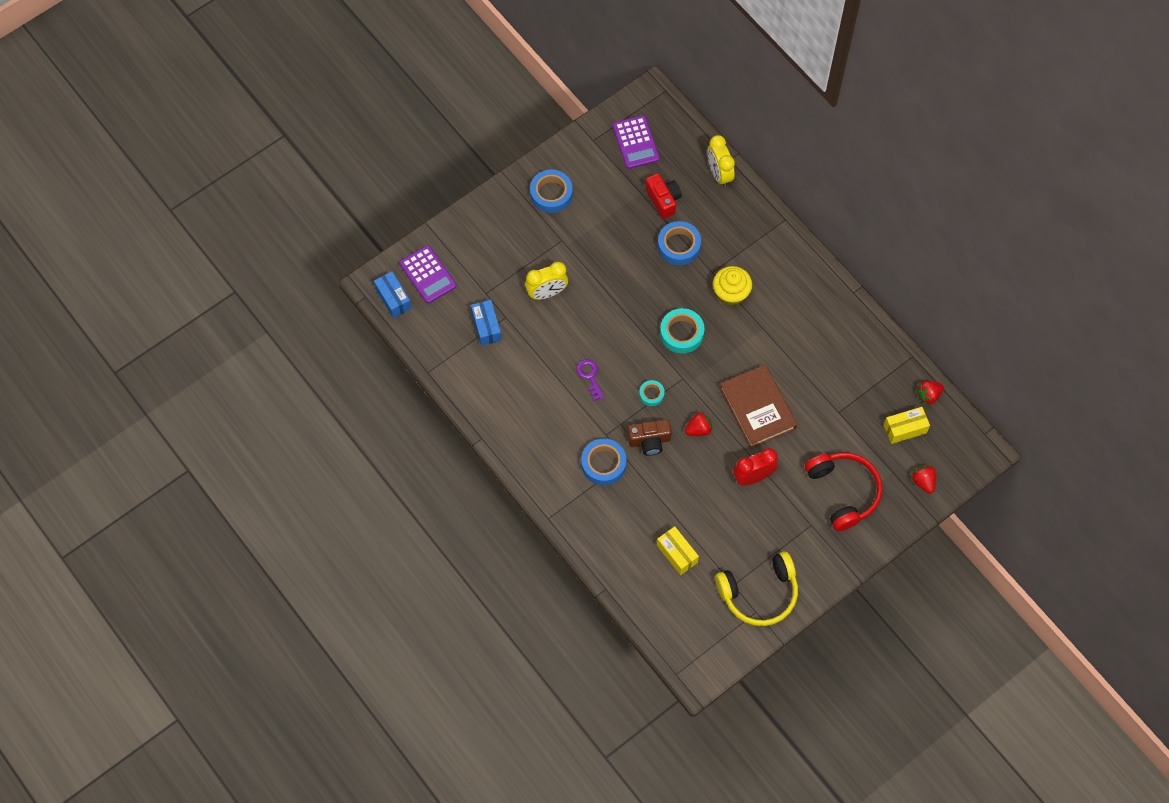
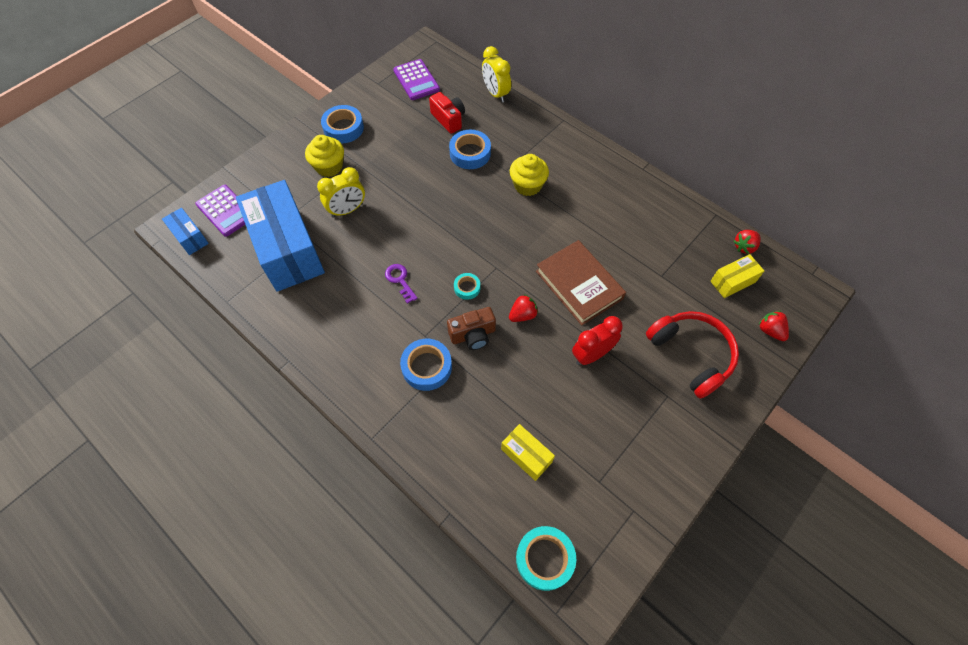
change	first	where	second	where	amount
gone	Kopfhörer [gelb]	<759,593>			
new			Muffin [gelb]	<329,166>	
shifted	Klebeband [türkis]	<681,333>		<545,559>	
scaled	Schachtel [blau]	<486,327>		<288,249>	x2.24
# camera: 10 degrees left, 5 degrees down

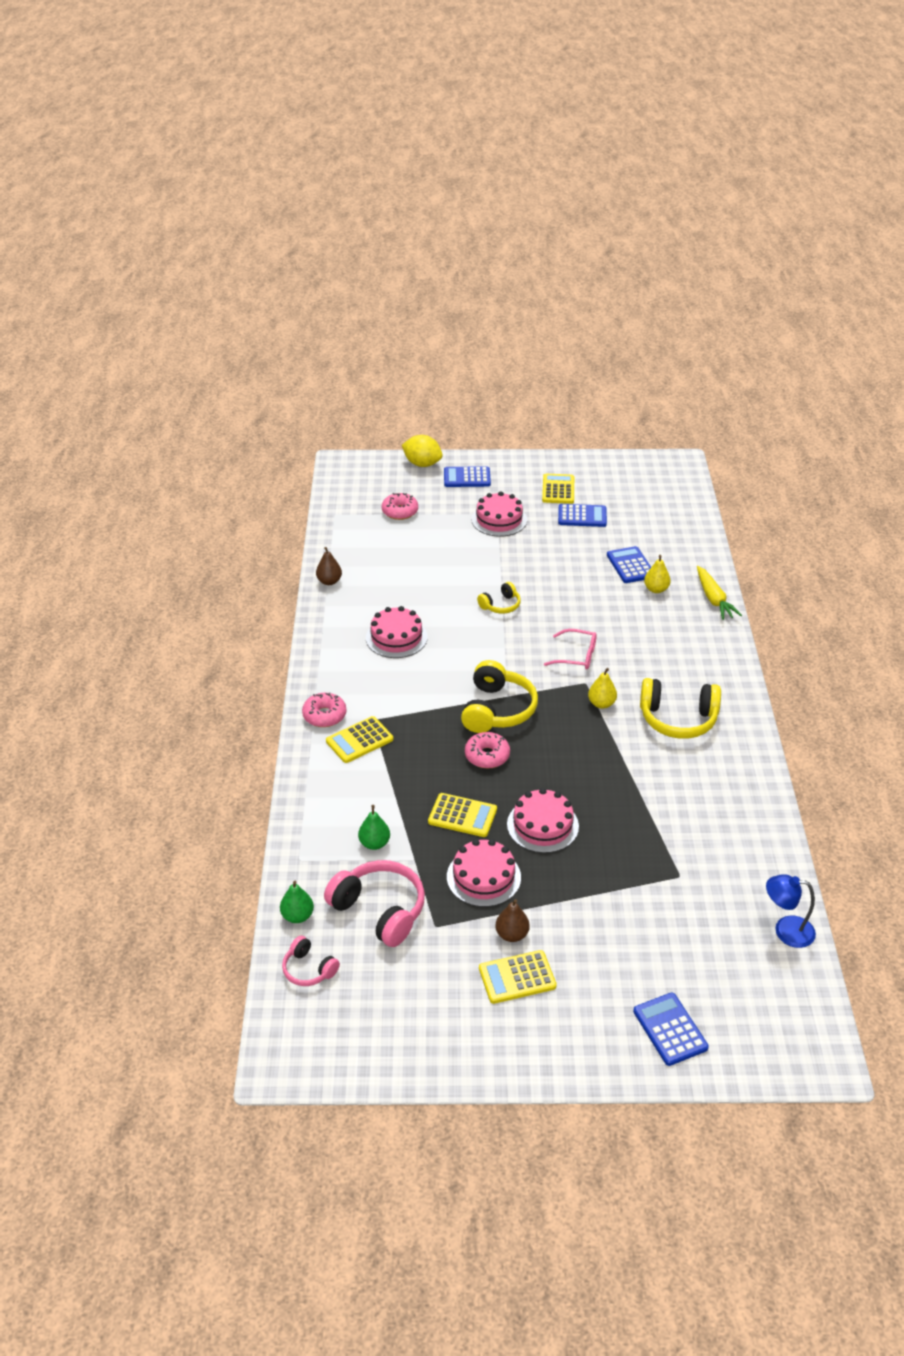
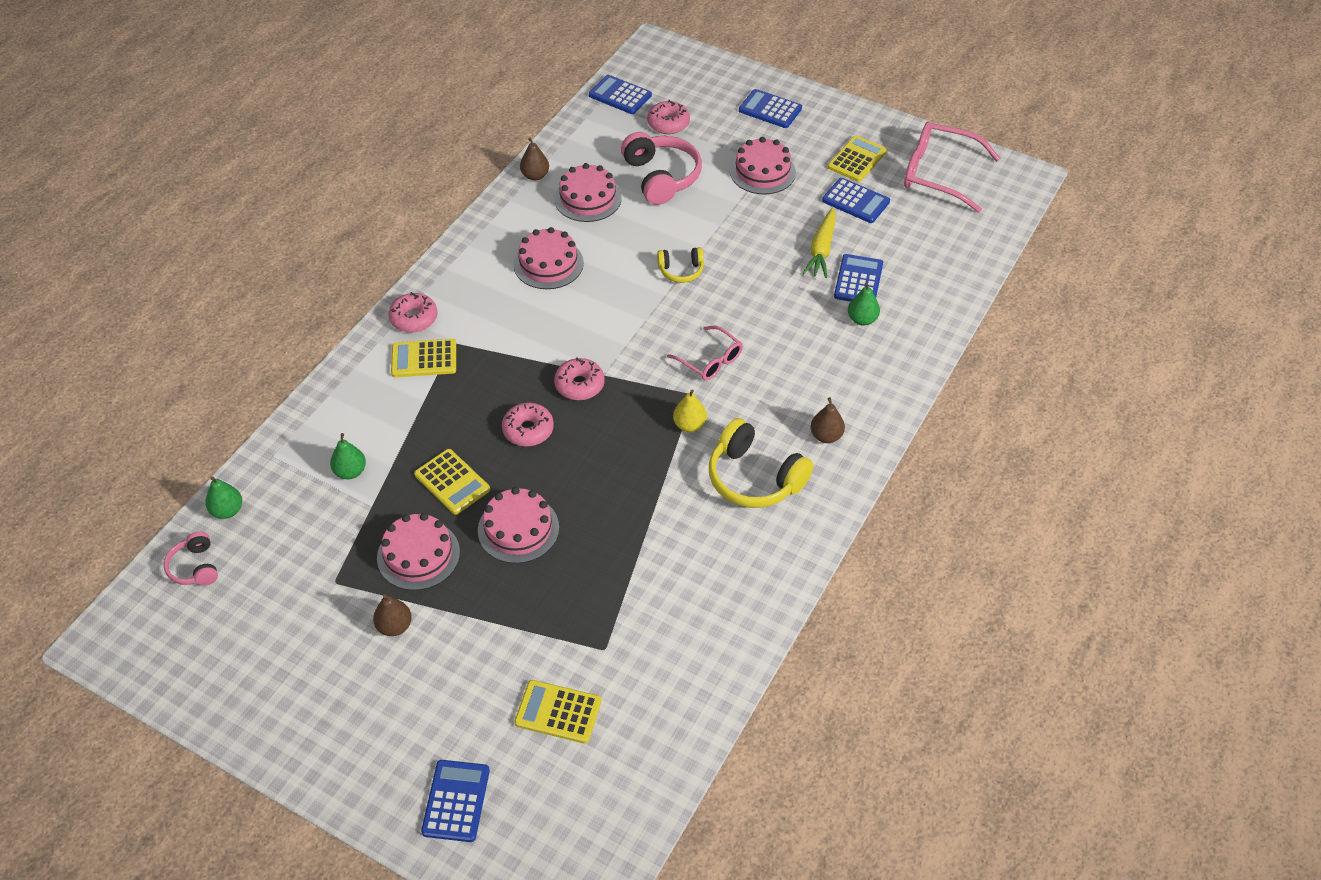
change	first	where	second	where	amount
gone	Zitrone [gelb]	<422,464>			
gone	Lampe [blau]	<785,930>			
new			Kuchen [rosa]	<588,198>	
new			Taschenrechner [blau]	<620,95>	
new			Birne [braun]	<826,436>	
new			Brille [rosa]	<938,174>	
shifted	Kopfhörer [rosa]	<379,910>		<661,177>	
shifted	Taschenrechner [gelb]	<517,977>		<558,712>	
shifted	Karotte [gelb]	<713,599>		<821,250>	
swapped	Kopfhörer [gelb]	<497,710>	Donut [rosa]	<579,385>	
repainted	Birne [gelb]	<656,589>	Birne [grün]	<862,319>	
# camera: 30 degrees right, 10 degrees up

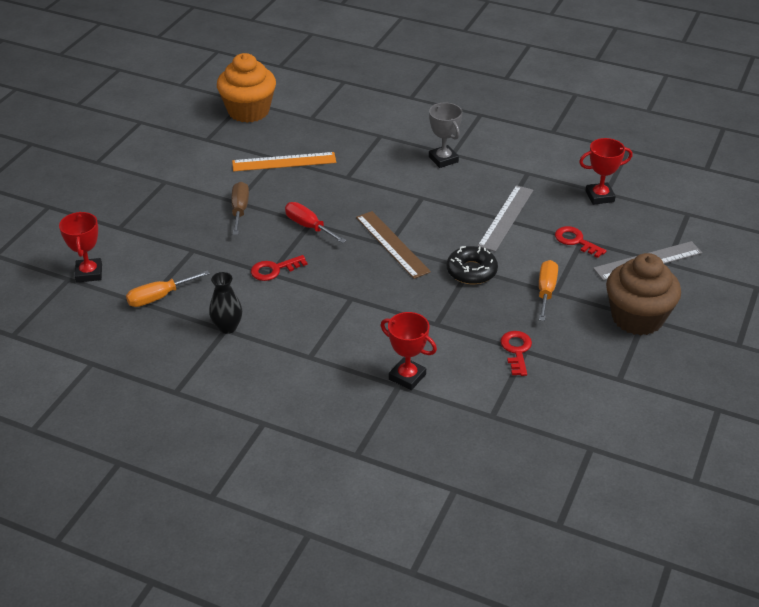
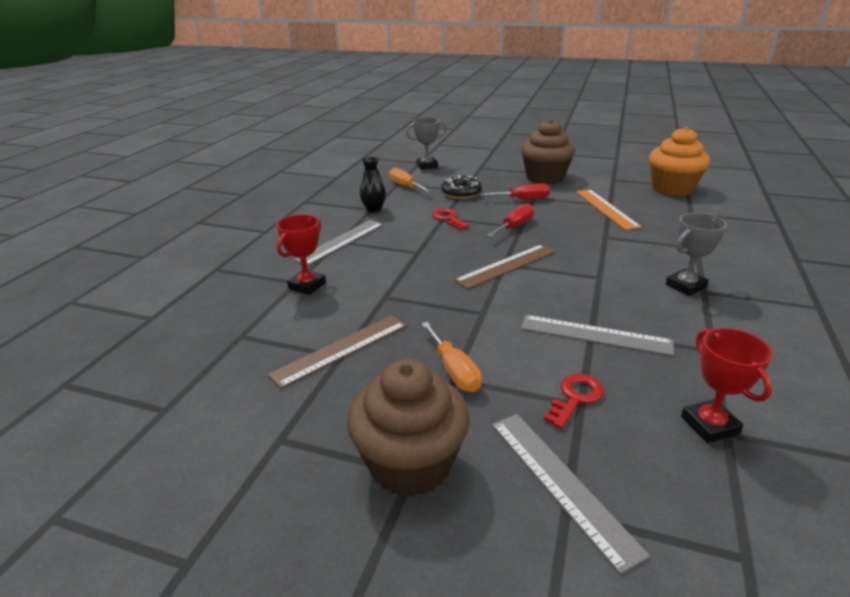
change	first	where	second	where	amount
new			Lineal [grau]	<341,242>	
new			Muffin [braun]	<545,178>	
shifted	Donut [schwarz]	<471,271>		<461,193>	
swapped	Schlüssel [rot]	<516,350>	Lineal [braun]	<341,349>	
repainted	Pokal [rot]	<89,273>	Pokal [grau]	<427,166>	
repainted	Schraubenzieher [braun]	<240,210>	Schraubenzieher [rot]	<523,199>	
rotated	Schraubenzieher [orange]	<546,291>		<454,370>	60 degrees clockwise
# camera: 85 degrees right, 10 degrees down

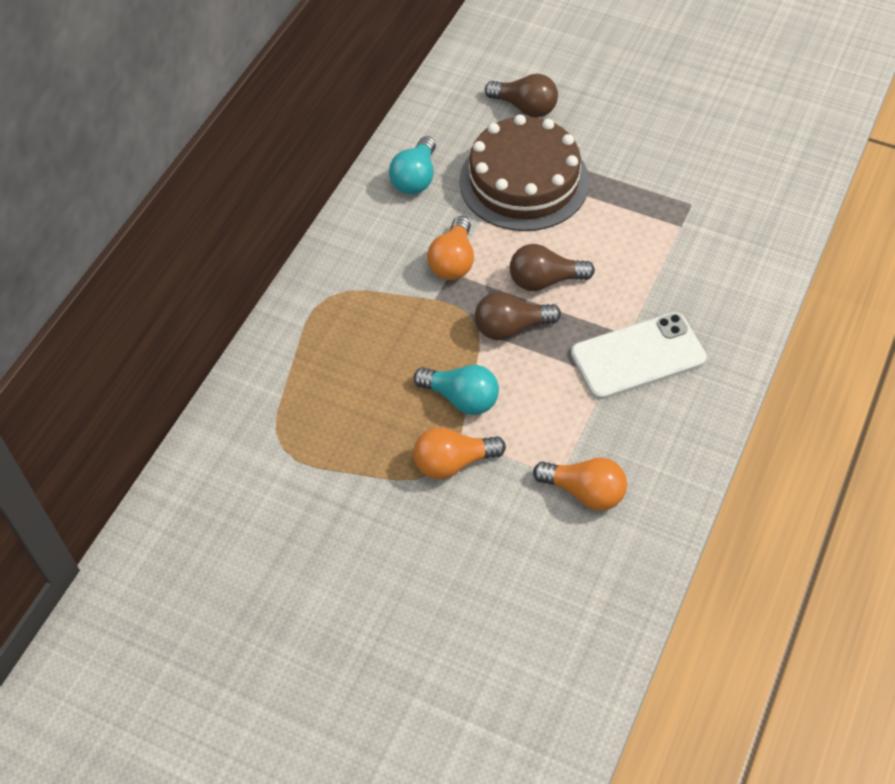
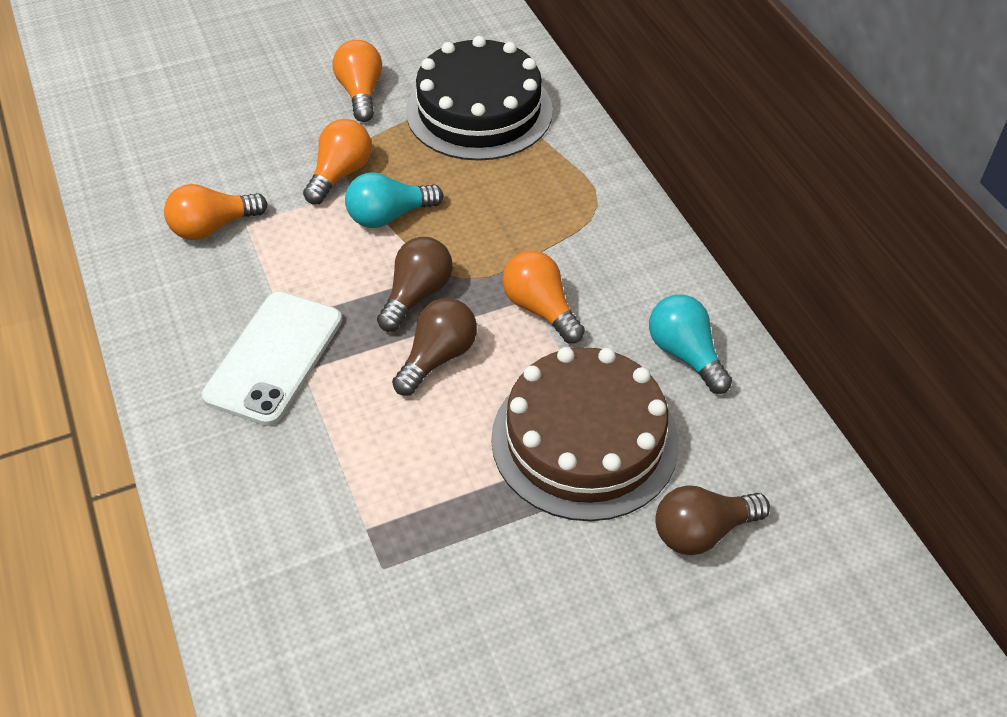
change	first	where	second	where	amount
new			Glühbirne [orange]	<360,93>	
new			Kuchen [schwarz]	<479,111>	
# camera: 130 degrees right, 5 degrees down

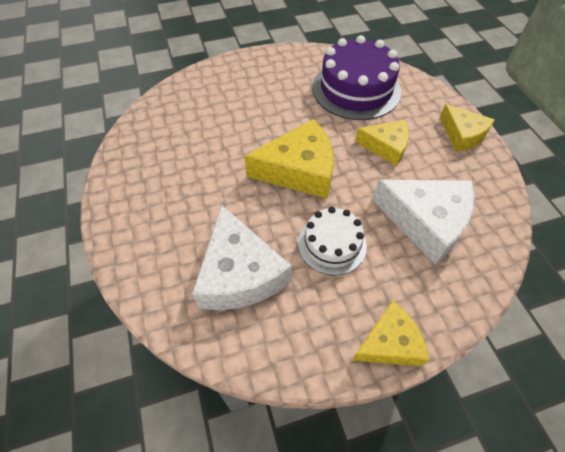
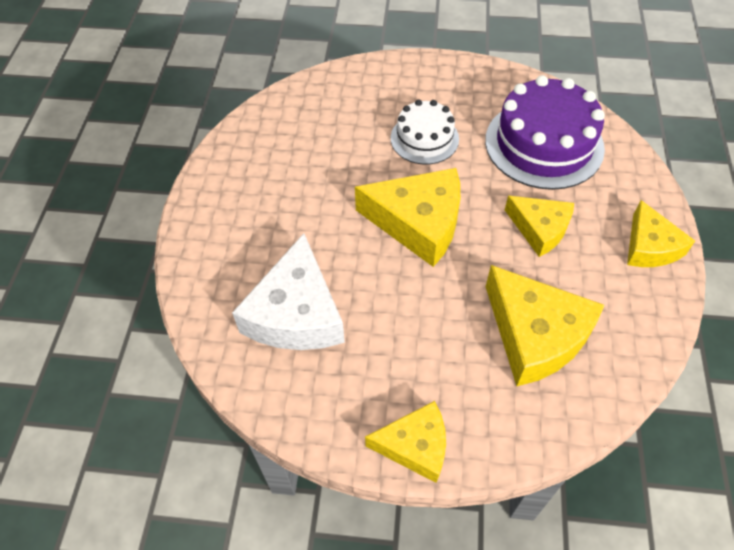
change	first	where	second	where	amount
shifted	Kuchen [weiß]	<332,244>		<424,138>	
repainted	Käse [weiß]	<426,221>	Käse [gelb]	<535,335>	
# camera: 25 degrees right, 0 degrees up

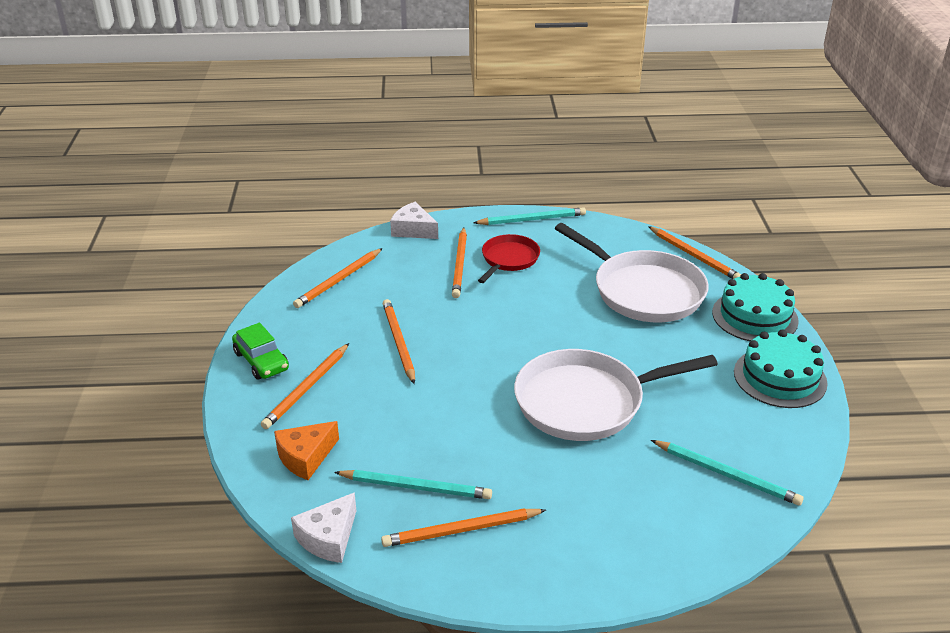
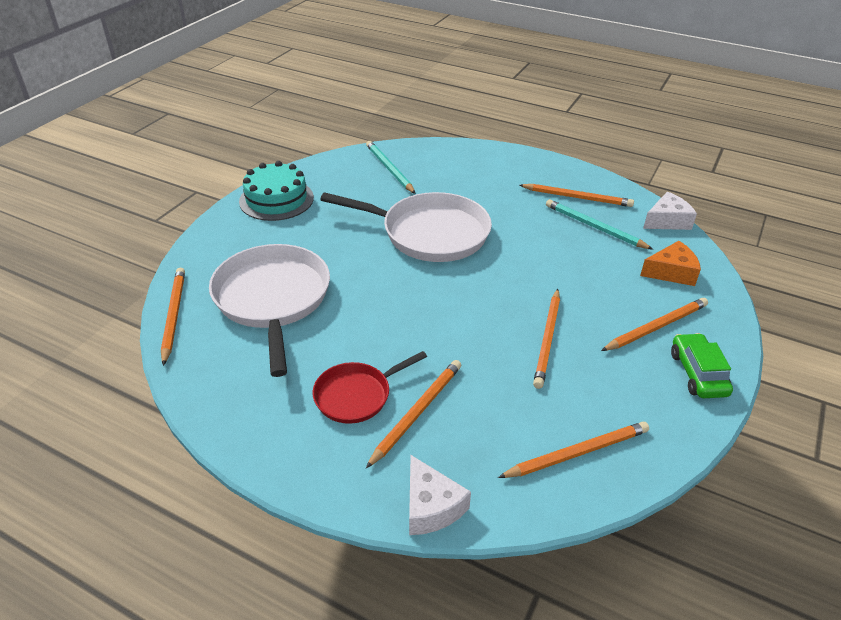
change	first	where	second	where	amount
gone	Bleistift [türkis]	<532,219>			
gone	Kuchen [türkis]	<754,316>			
# camera: 150 degrees left, 5 degrees up

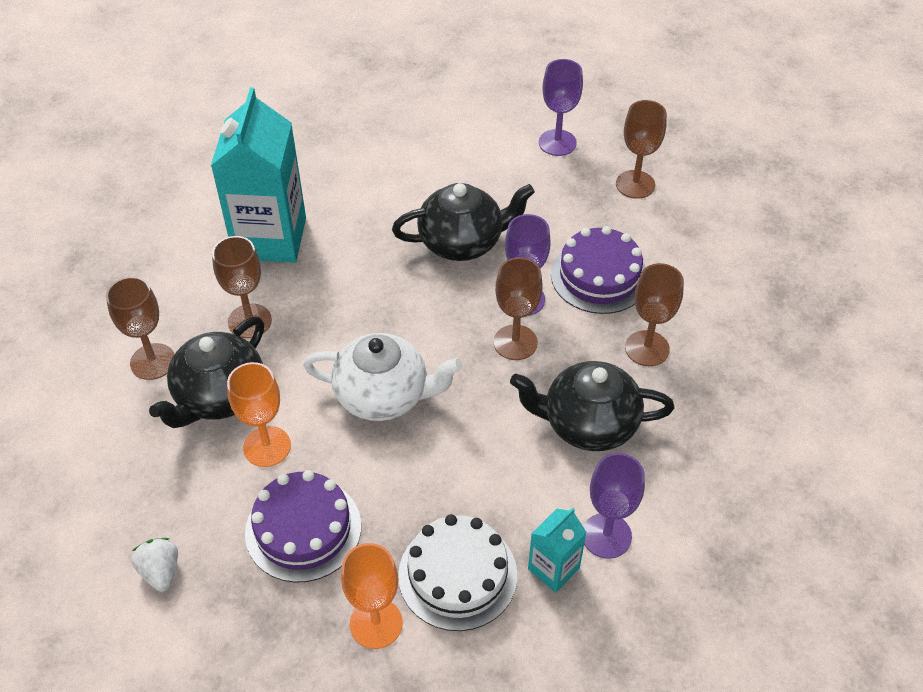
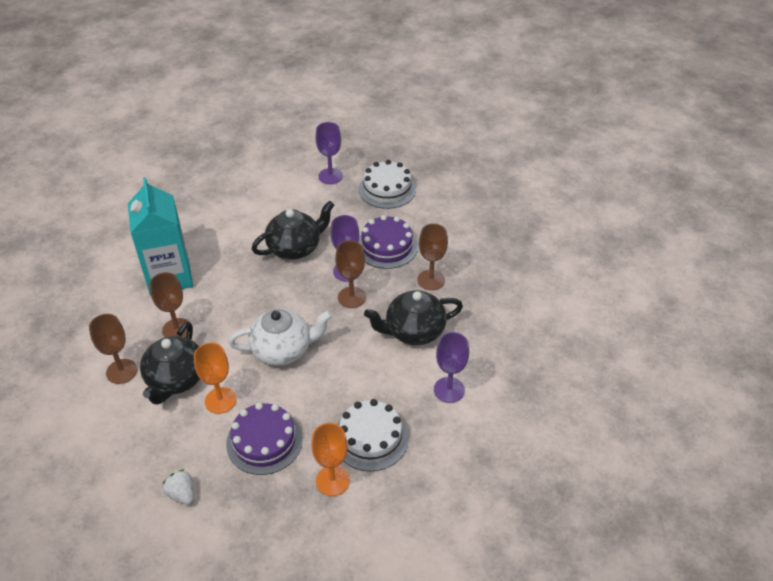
change	first	where	second	where	amount
gone	Getränkekarton [türkis]	<553,568>			
swapped	Kelch [braun]	<635,184>	Kuchen [weiß]	<387,189>	
# camera: 20 degrees left, 5 degrees down

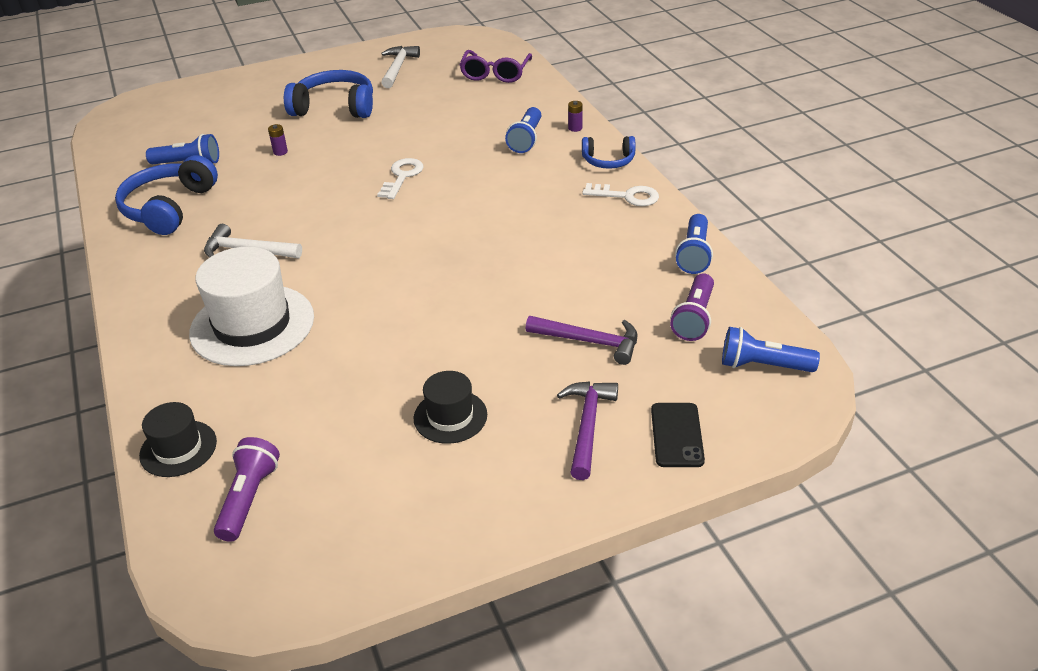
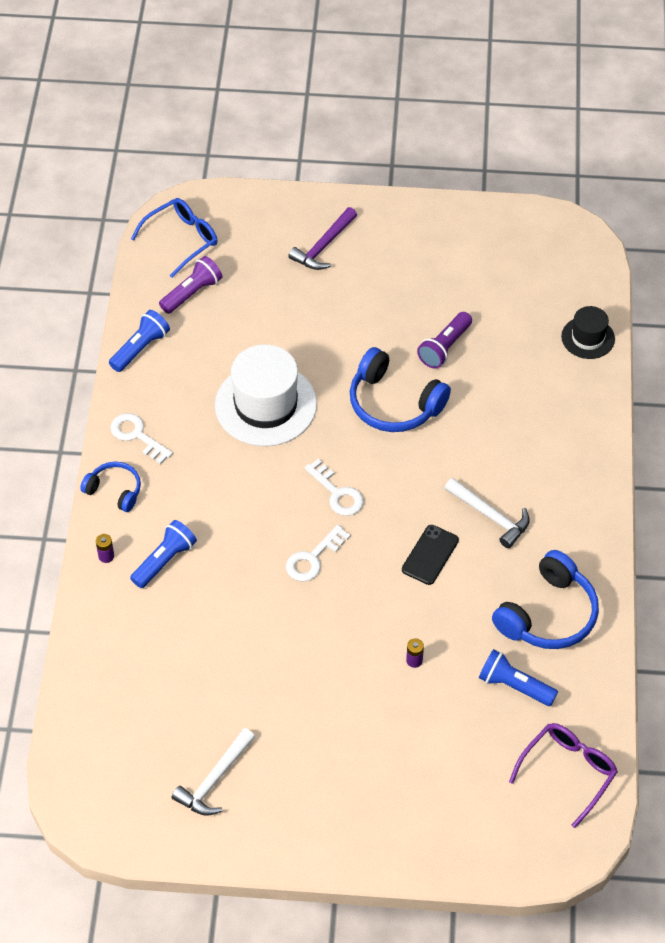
change	first	where	second	where	amount
gone	Hut [schwarz]	<450,416>			
gone	Hammer [lila]	<589,342>			
new			Schlüssel [weiß]	<337,493>	
shifted	Hut [weiß]	<252,325>		<265,405>	
shifted	Taschenlampe [lila]	<249,498>		<444,347>	
shifted	Kopfhörer [blau]	<335,107>		<394,403>	
shifted	Brille [lila]	<495,74>		<568,771>	
shifted	Handy [schwarz]	<677,435>		<430,555>	
swapped	Taschenlampe [blau]	<763,365>	Brille [blau]	<182,239>	
# camera: 155 degrees left, 15 degrees up

